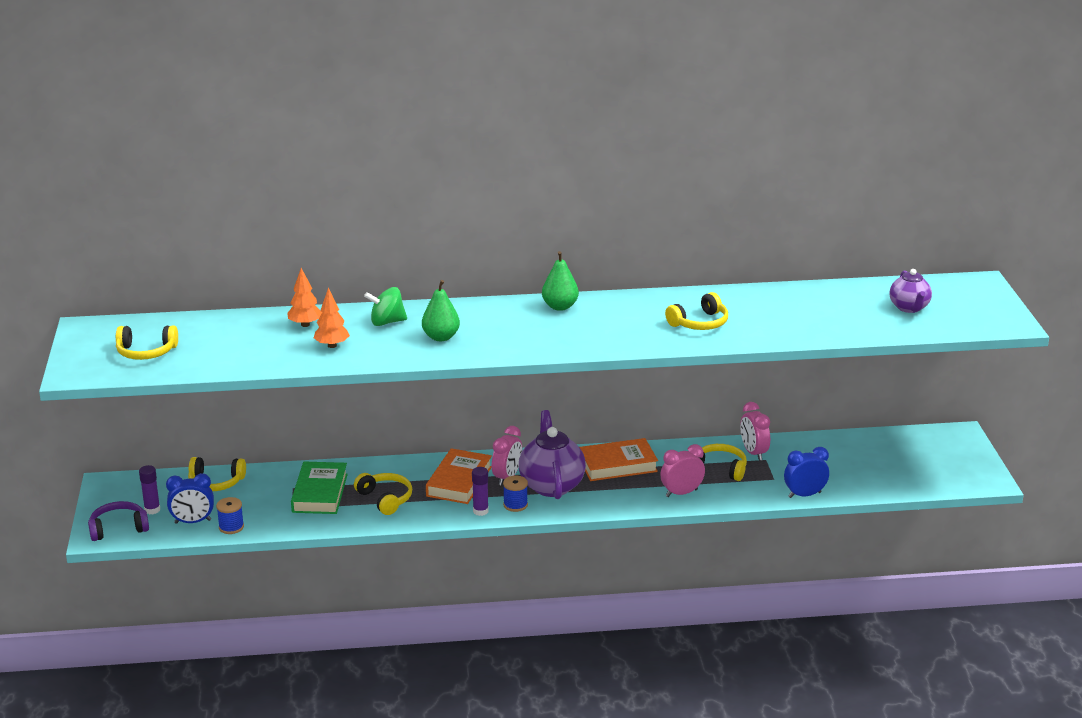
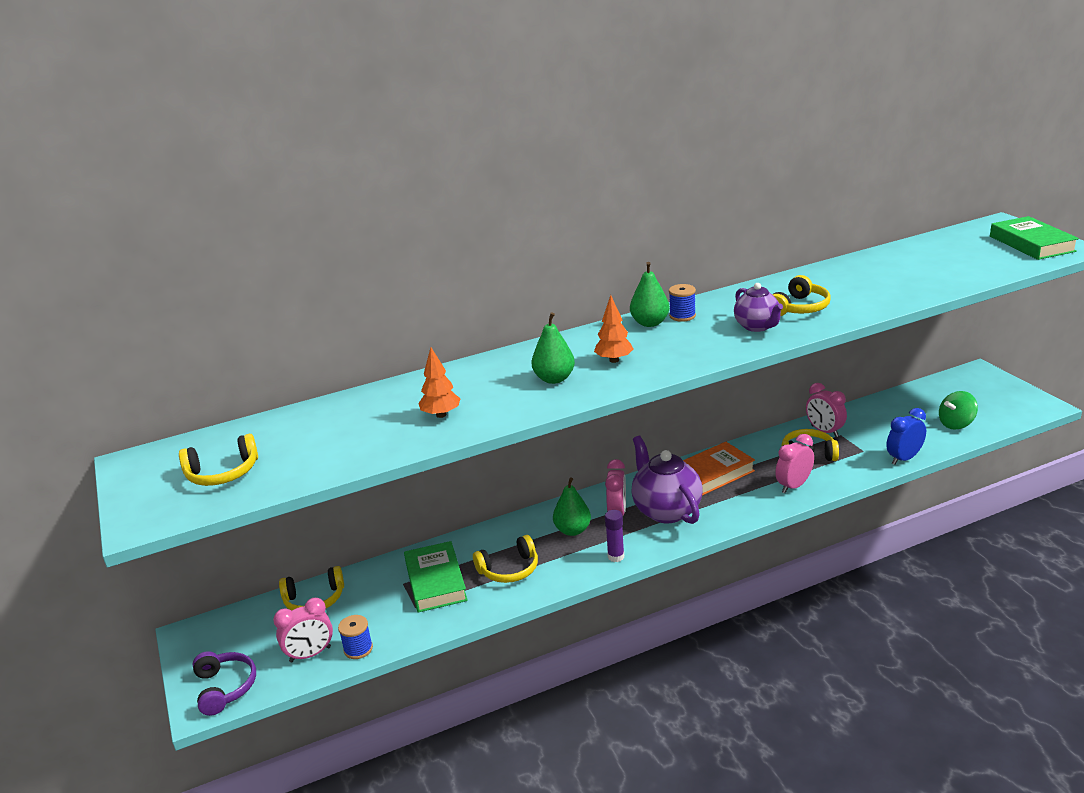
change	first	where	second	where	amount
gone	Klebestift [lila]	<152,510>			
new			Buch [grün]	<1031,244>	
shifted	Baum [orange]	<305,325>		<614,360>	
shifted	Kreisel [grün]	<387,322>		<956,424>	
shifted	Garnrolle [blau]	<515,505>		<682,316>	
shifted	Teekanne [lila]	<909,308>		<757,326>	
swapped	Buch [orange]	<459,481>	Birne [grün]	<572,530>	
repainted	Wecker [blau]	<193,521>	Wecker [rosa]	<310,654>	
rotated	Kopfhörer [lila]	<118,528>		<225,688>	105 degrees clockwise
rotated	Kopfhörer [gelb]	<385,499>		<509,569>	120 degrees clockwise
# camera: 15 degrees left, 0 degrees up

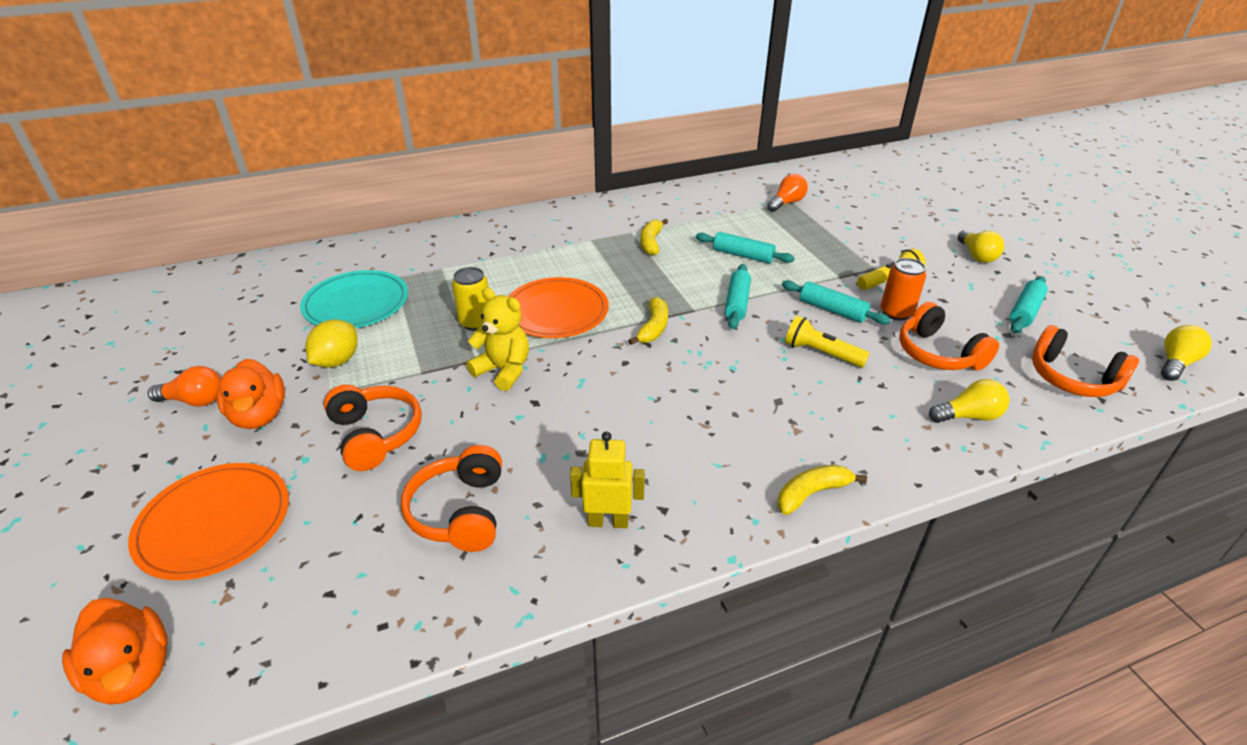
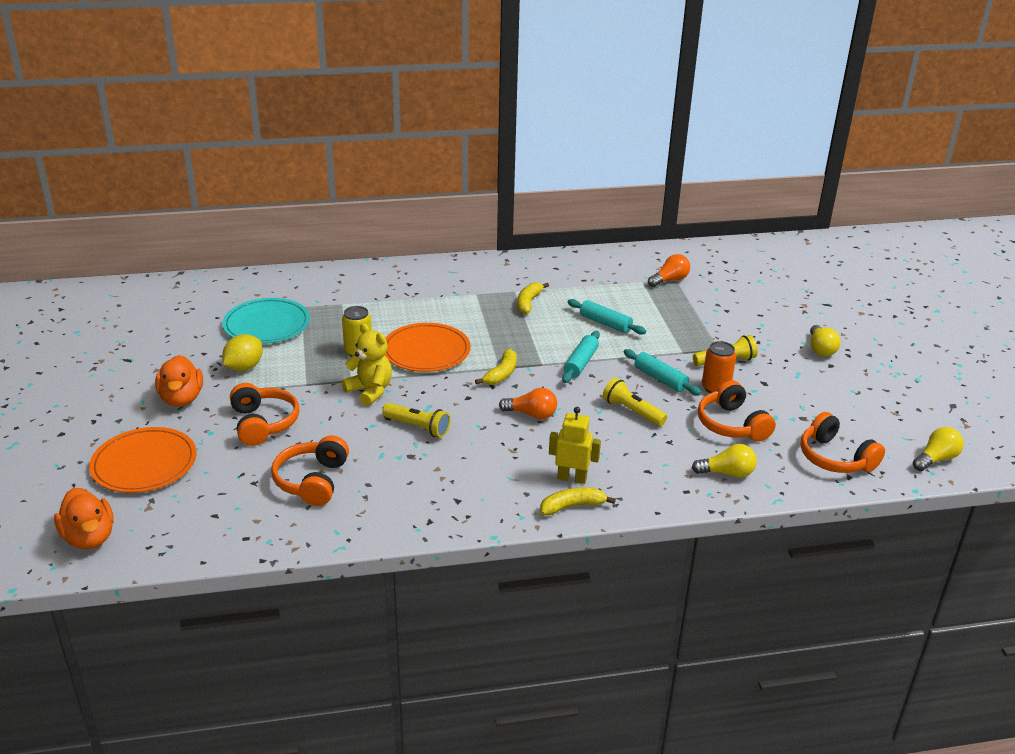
change	first	where	second	where	amount
gone	Nudelholz [türkis]	<1025,311>			
new			Taschenlampe [gelb]	<418,427>	
shifted	Glühbirne [orange]	<195,400>		<531,414>	
shifted	Roboter [gelb]	<608,521>		<572,478>	
# camera: 10 degrees right, 5 degrees down

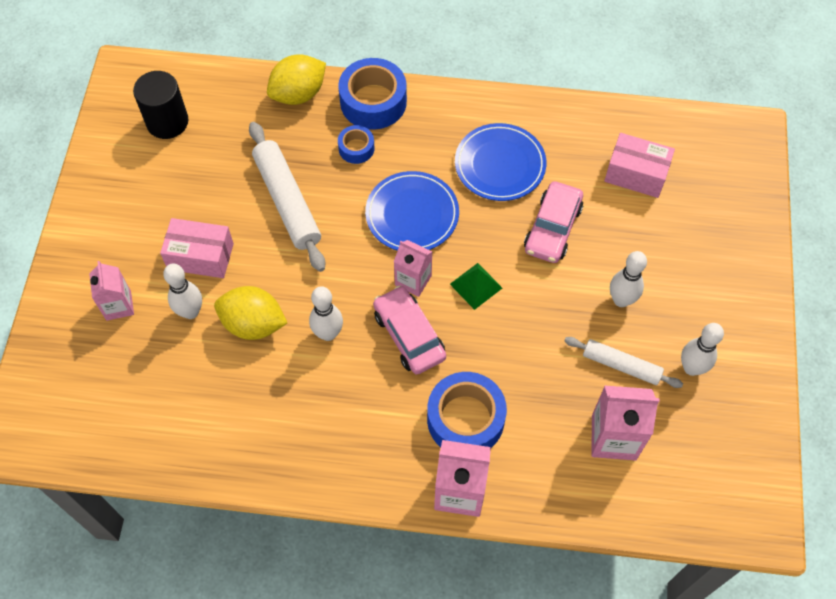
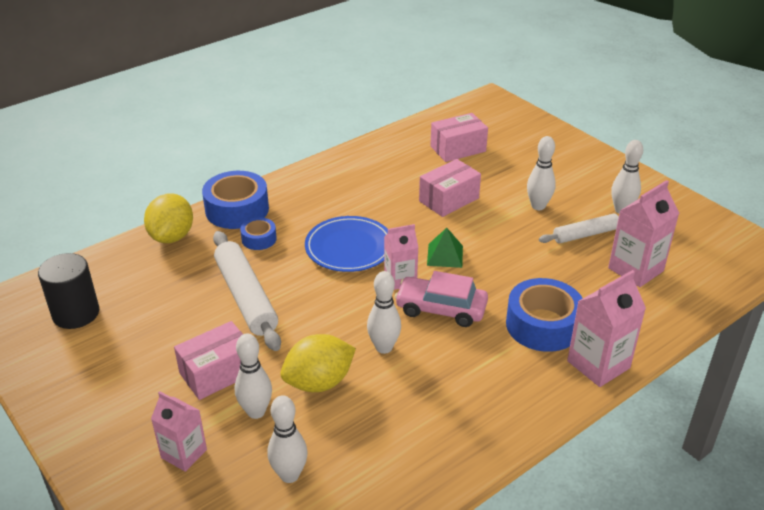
change	first	where	second	where	amount
gone	Teller [blau]	<500,165>			
new			Bowlingkegel [weiß]	<289,475>	
swapped	Auto [rosa]	<552,228>	Schachtel [rosa]	<449,200>	
rotated	Nudelholz [weiß]	<287,201>		<245,297>	45 degrees clockwise
# camera: 45 degrees left, 25 degrees down

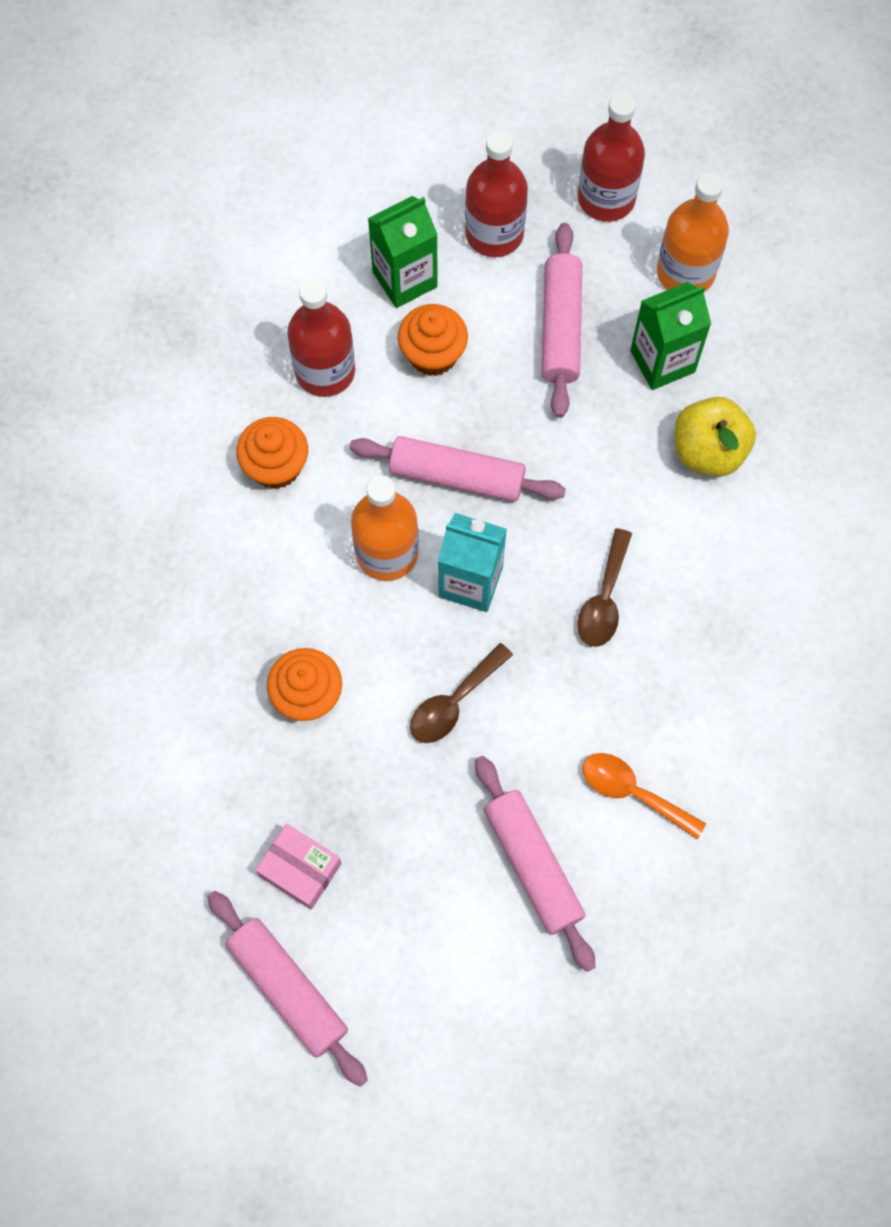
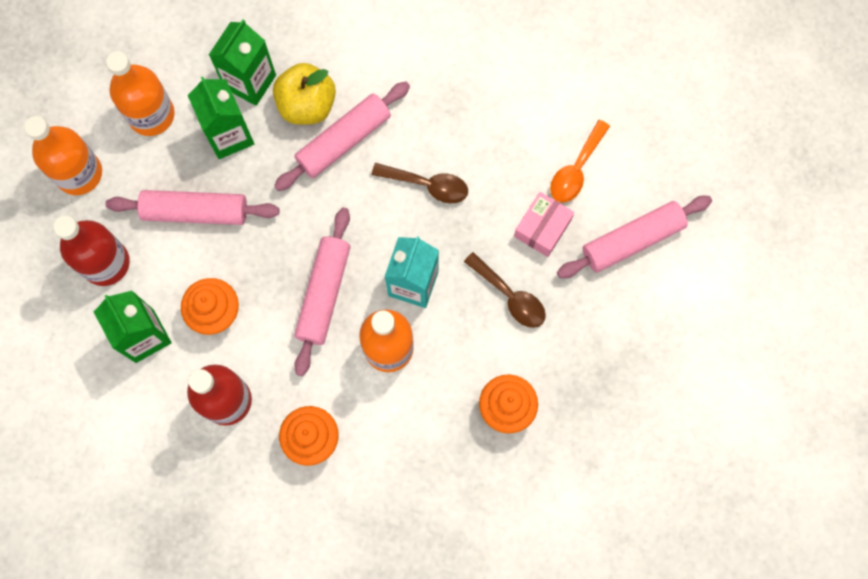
change	first	where	second	where	amount
new			Getränkekarton [grün]	<250,81>	
shifted	Nudelholz [rosa]	<288,989>		<344,140>	
shifted	Schachtel [rosa]	<300,869>		<542,228>	
repainted	Flasche [rot]	<606,198>	Flasche [orange]	<79,173>	
# camera: 90 degrees left, 5 degrees up

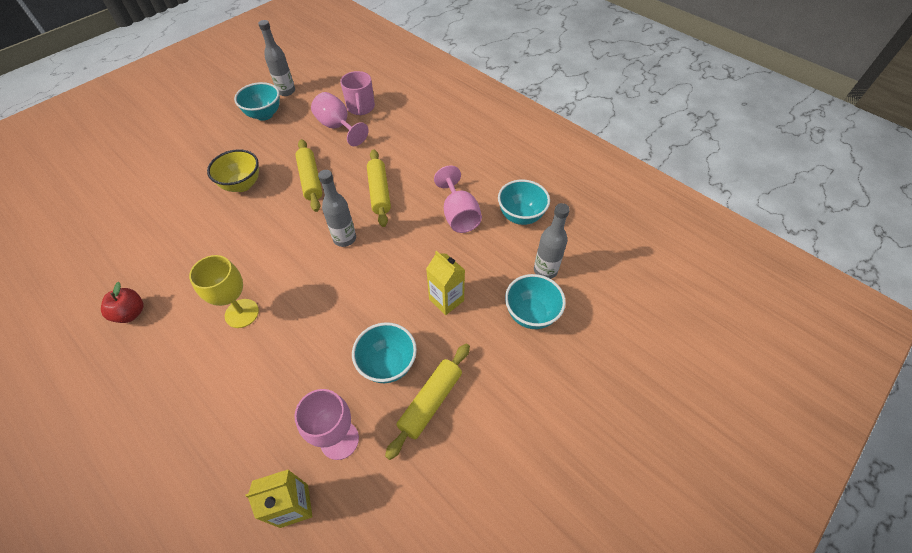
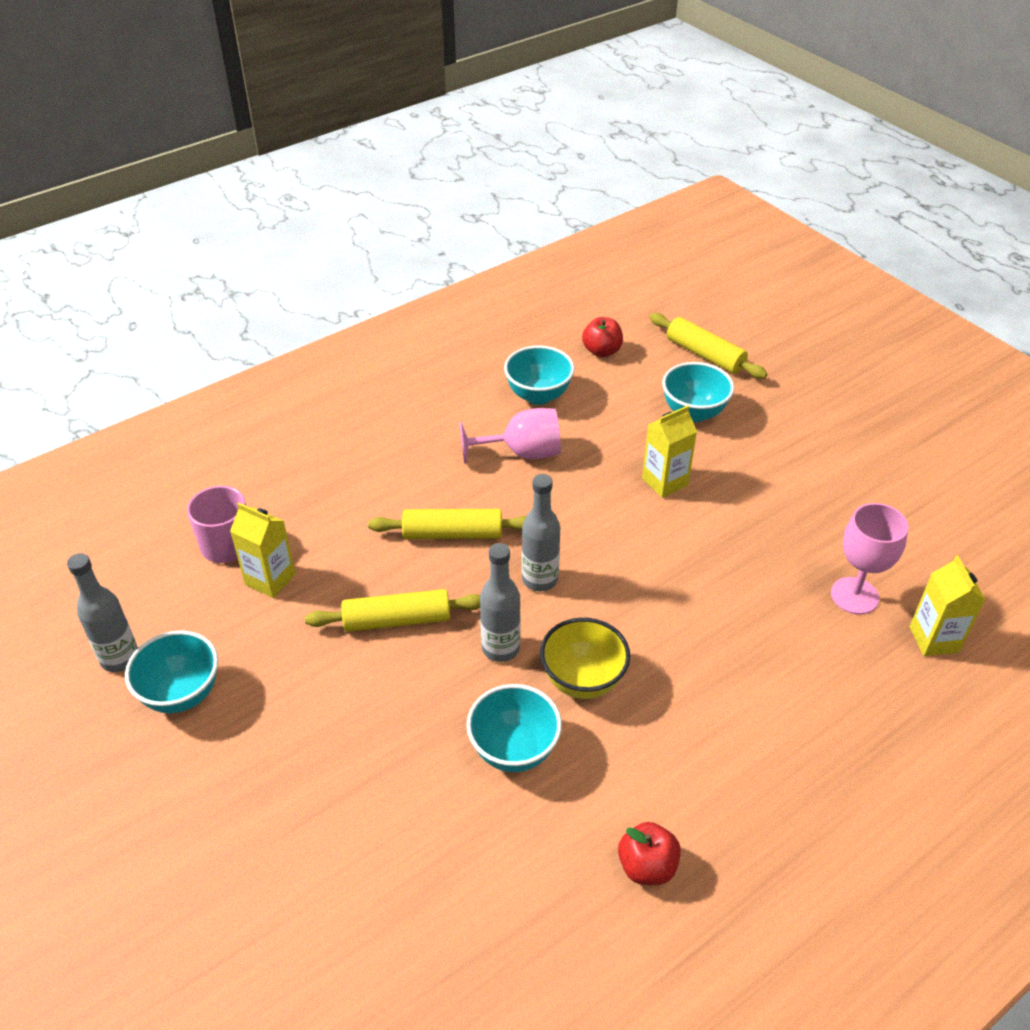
change	first	where	second	where	amount
gone	Kelch [gelb]	<242,313>			
new			Apfel [rot]	<602,351>	
shifted	Schüssel [gelb]	<242,185>		<583,680>	
shifted	Schüssel [türkis]	<388,364>		<514,750>	
shifted	Nudelholz [gelb]	<430,402>		<705,355>	
shifted	Flasche [grau]	<545,270>		<500,648>	
swapped	Kelch [rosa]	<338,127>	Getränkekarton [gelb]	<270,579>	
# camera: 80 degrees left, 10 degrees down

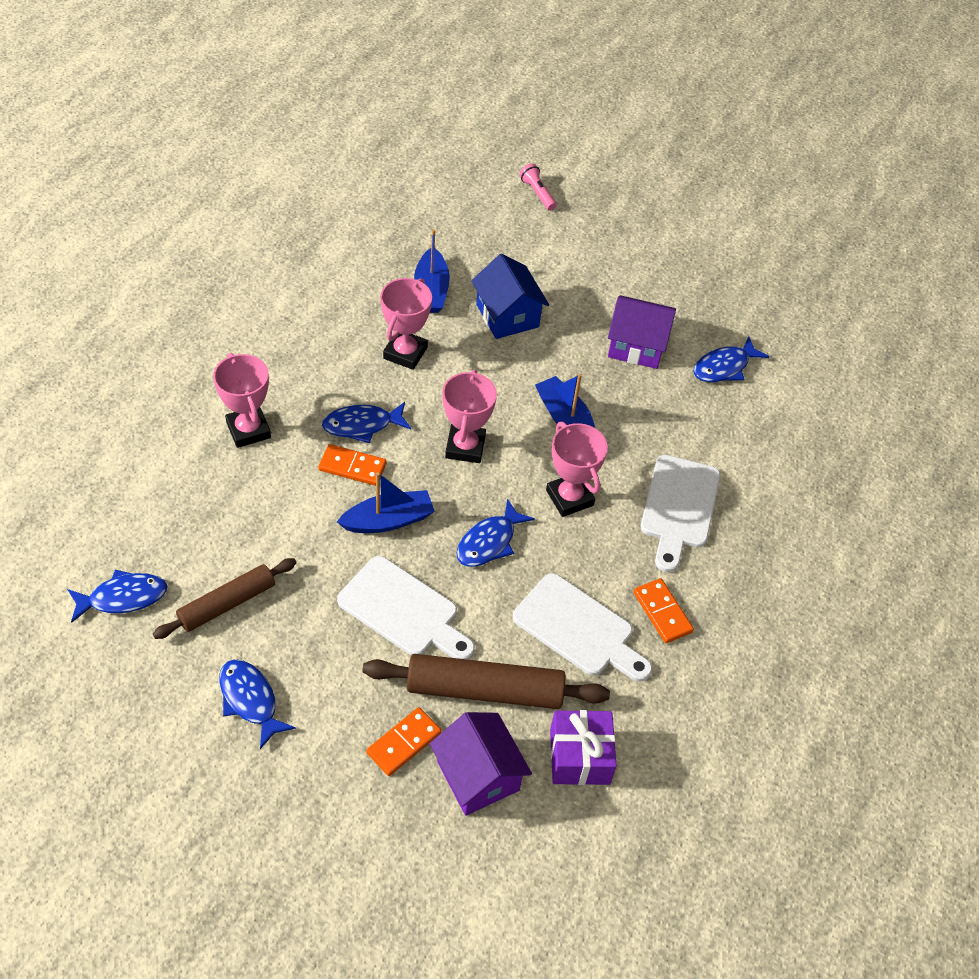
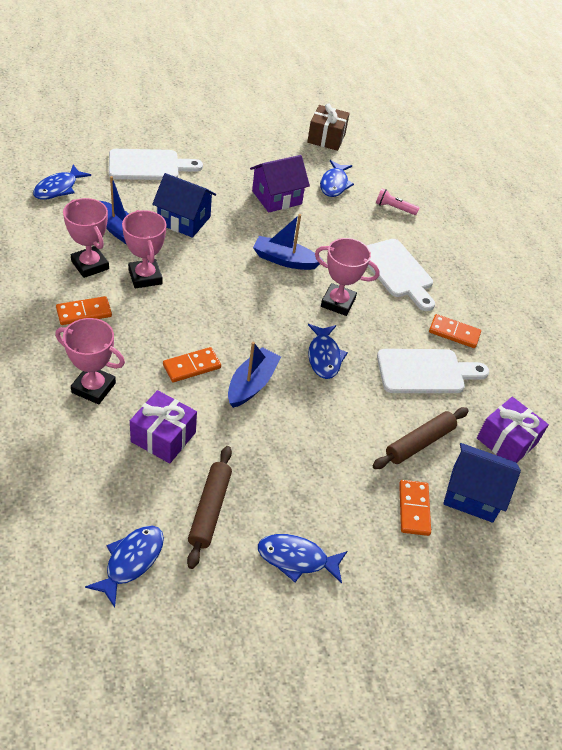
change	first	where	second	where	amount
new			Dominostein [orange]	<84,313>	
new			Geschenk [lila]	<163,437>	
new			Geschenk [braun]	<326,138>	
shifted	Fisch [blau]	<362,425>		<58,188>	
shifted	Schneidebrett [weiß]	<403,610>		<148,165>	
shifted	Pokal [rosa]	<465,447>		<90,265>	
shifted	Taschenlampe [rosa]	<537,193>		<394,208>	
repainted	Haus [lila]	<478,776>	Haus [blau]	<472,494>	
scaled	Nudelholz [braun]	<485,690>		<419,443>	x0.66
# camera: 45 degrees left, 5 degrees down

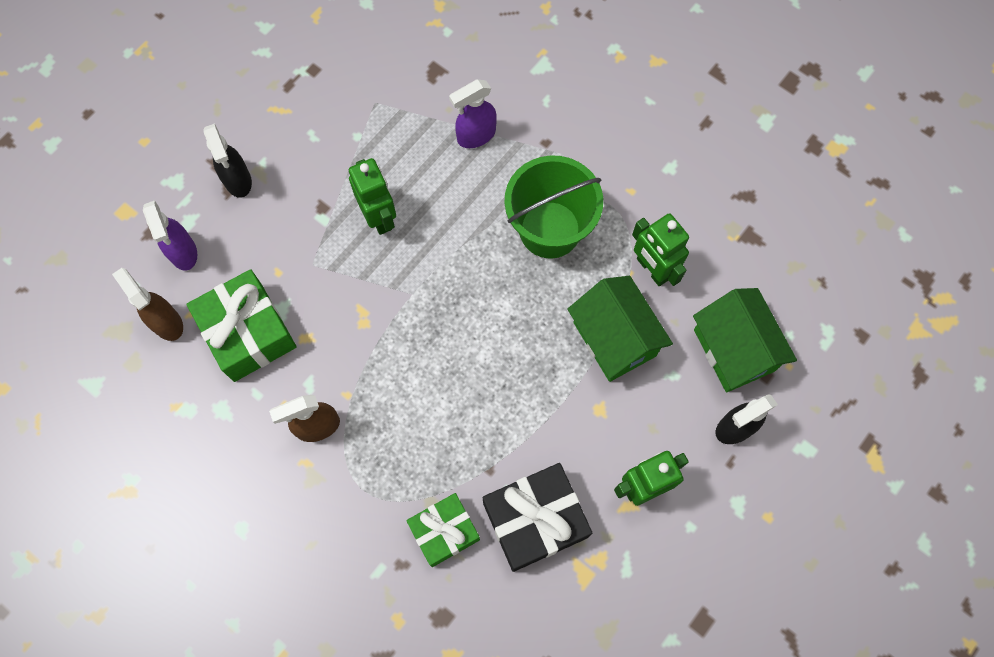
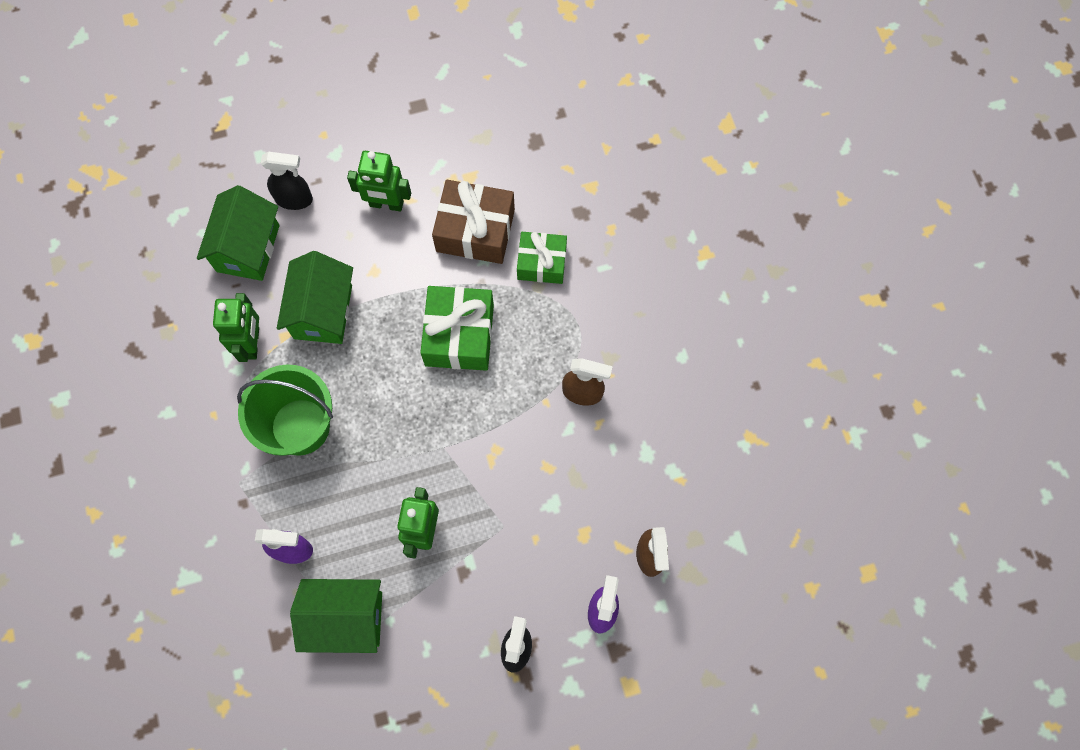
change	first	where	second	where	amount
new			Haus [grün]	<346,618>	
shifted	Geschenk [grün]	<248,333>		<459,335>	
repainted	Geschenk [schwarz]	<535,520>	Geschenk [braun]	<475,231>	
# camera: 145 degrees left, 0 degrees up

